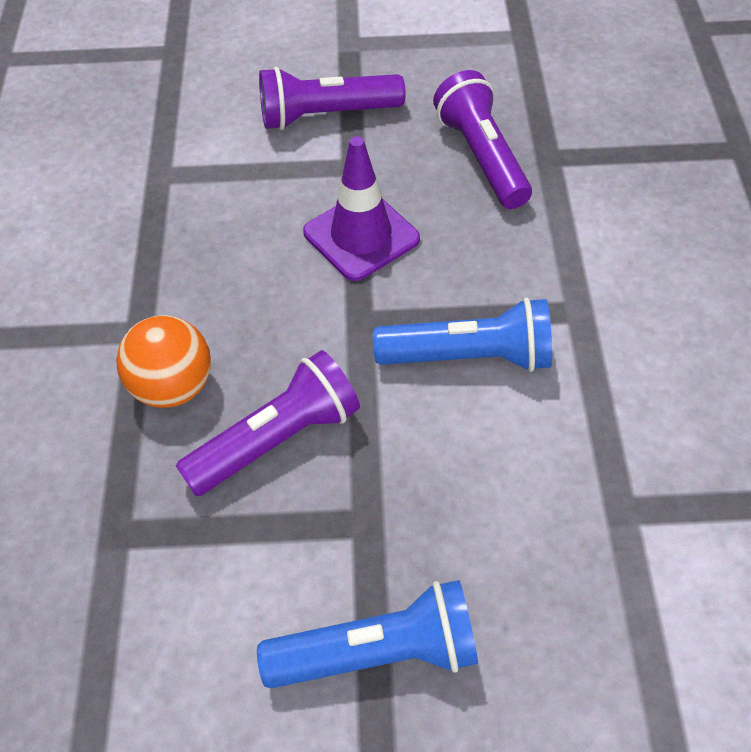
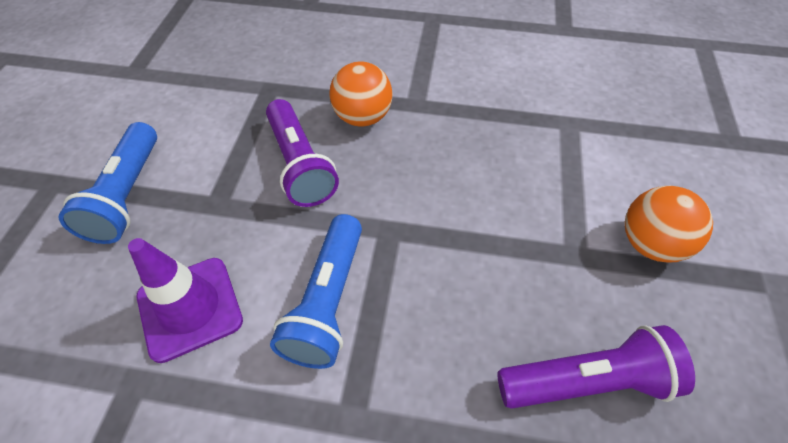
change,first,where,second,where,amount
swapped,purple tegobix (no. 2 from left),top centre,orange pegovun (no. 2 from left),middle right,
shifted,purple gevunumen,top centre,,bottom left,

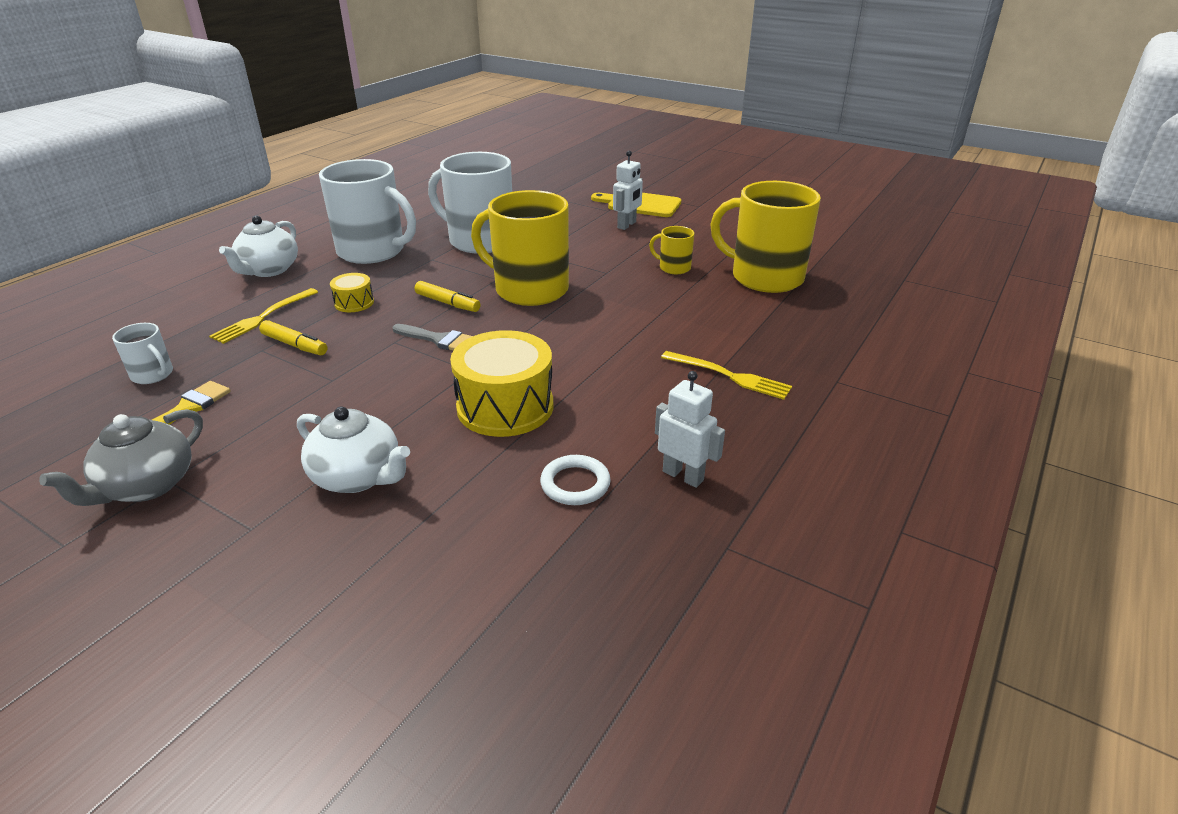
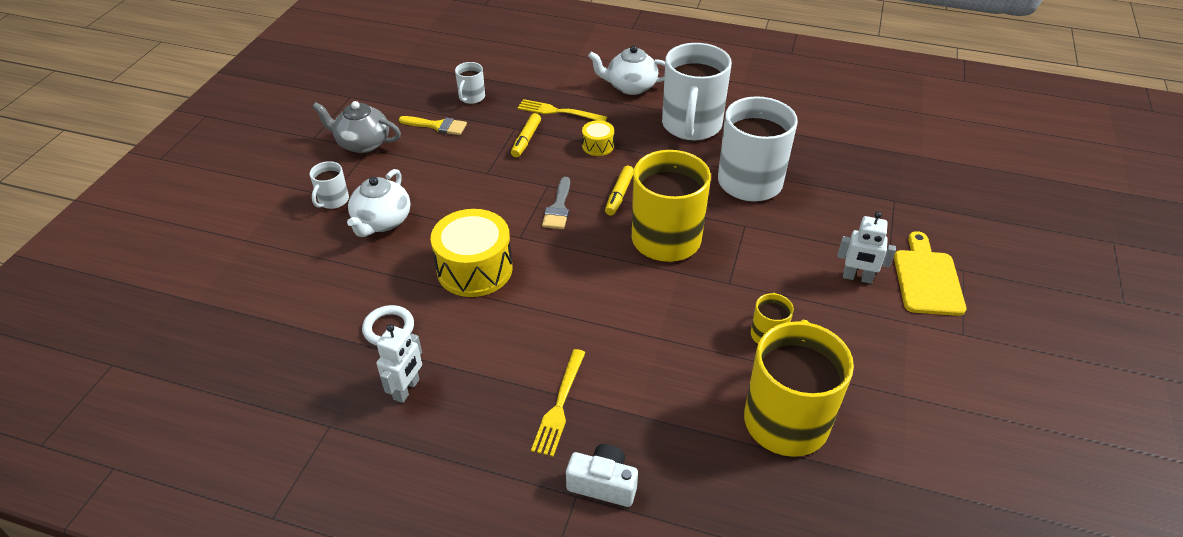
change,first,where,second,where,amount
new,,,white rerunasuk (no. 1 from left),middle left,
new,,,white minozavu,bottom centre,

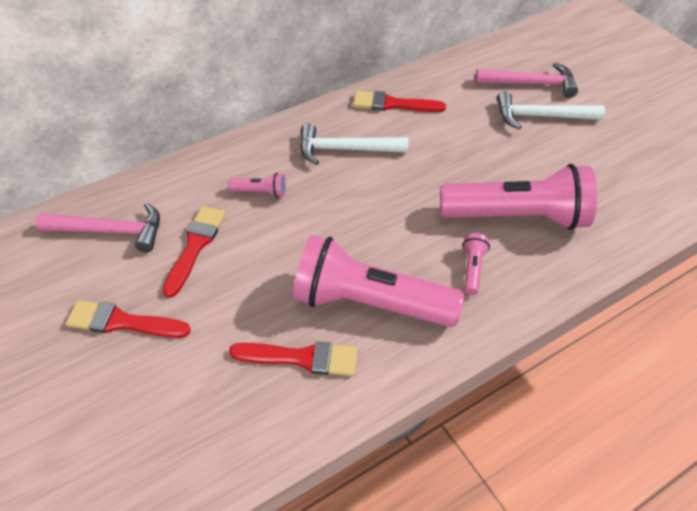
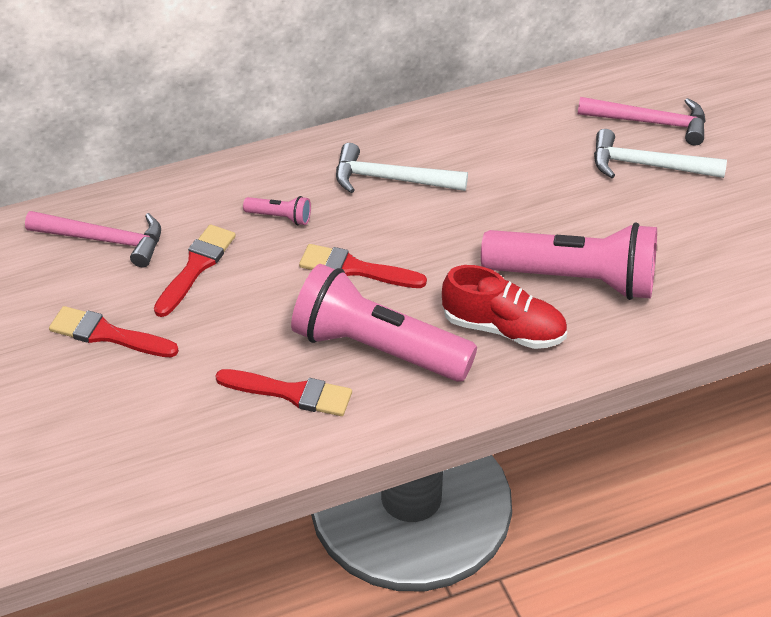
change,first,where,second,where,amount
shifted,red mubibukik (no. 4 from left),top centre,,centre,
swapped,pink tegobix (no. 3 from left),middle right,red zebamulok,centre,

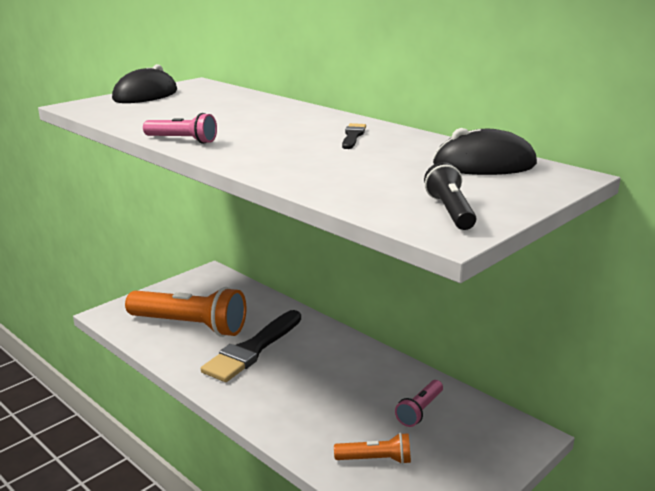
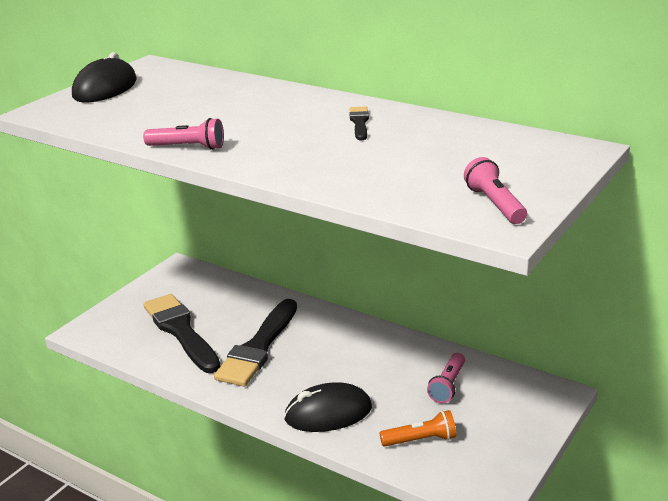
change,first,where,second,where,amount
shifted,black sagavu (no. 2 from left),top right,,bottom centre,
repainted,black tegobix,middle right,pink tegobix (no. 3 from left),middle right,
swapped,orange tegobix (no. 1 from left),middle left,black mubibukik (no. 1 from left),middle left,

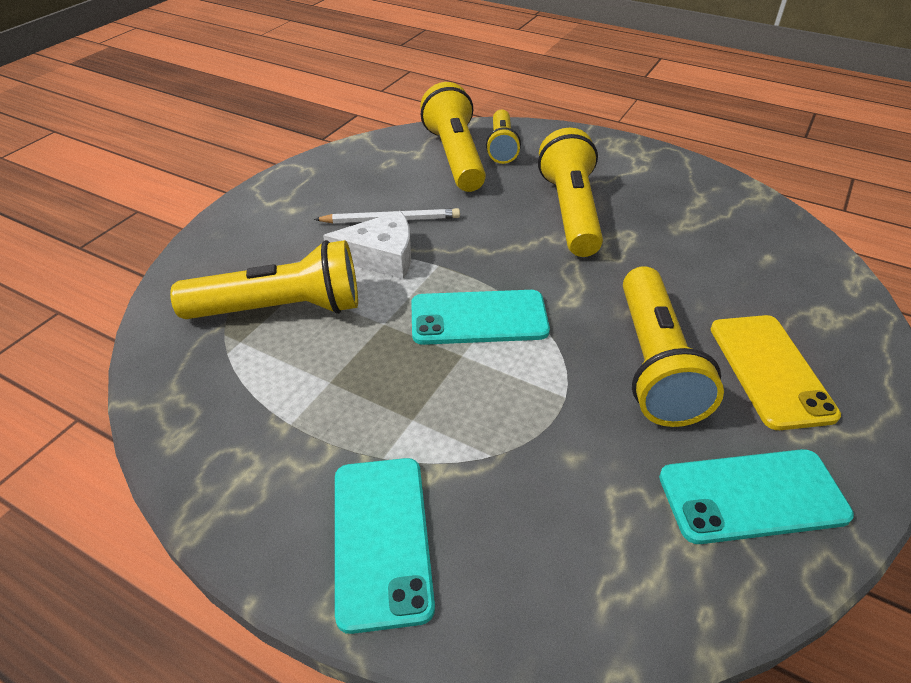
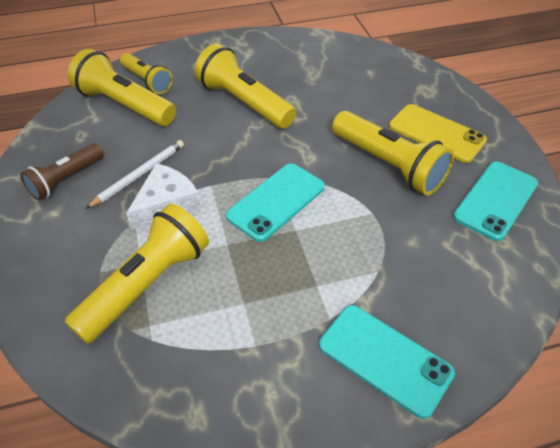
change,first,where,second,where,amount
new,,,brown tegobix,middle left,

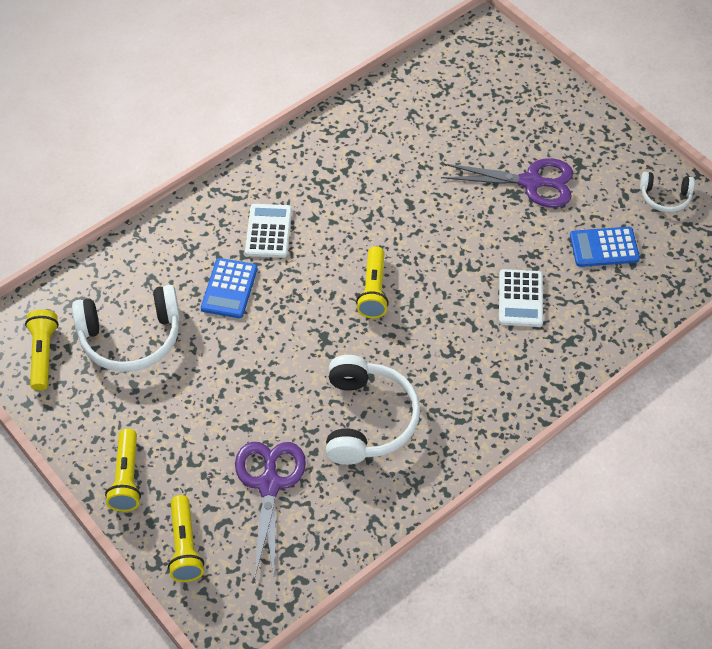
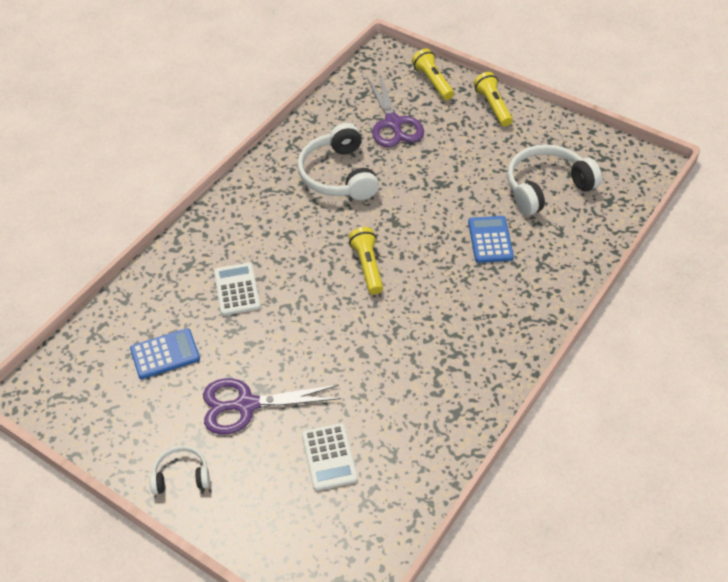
change,first,where,second,where,amount
shifted,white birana (no. 3 from left in the first image),top right,white birana (no. 1 from left),bottom left,
shifted,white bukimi (no. 1 from left in the first image),centre,white bukimi (no. 2 from left),bottom centre,
gone,yellow tegobix (no. 1 from left),middle left,,,

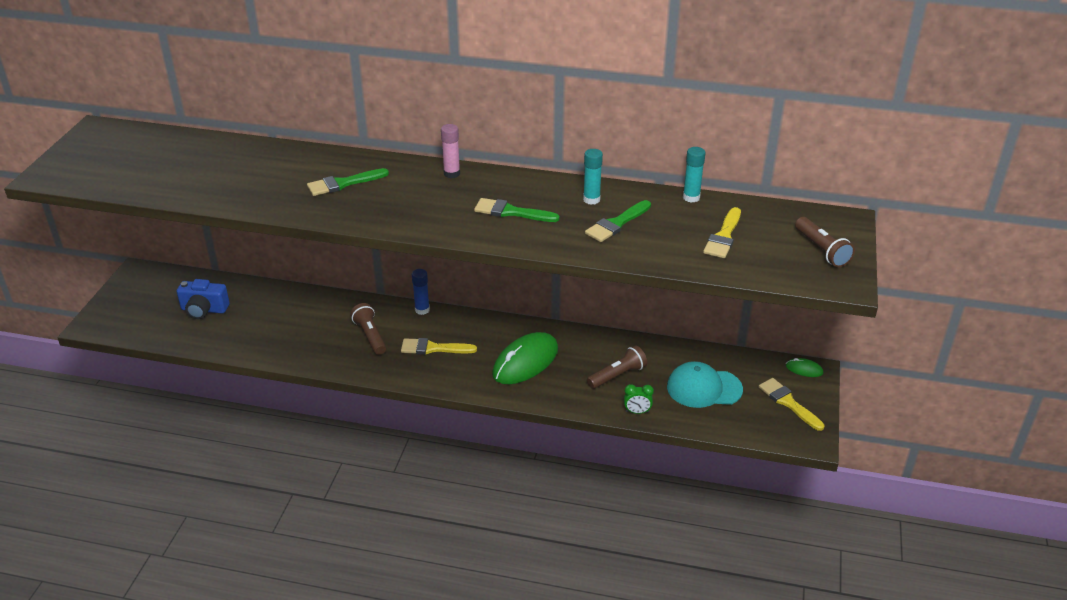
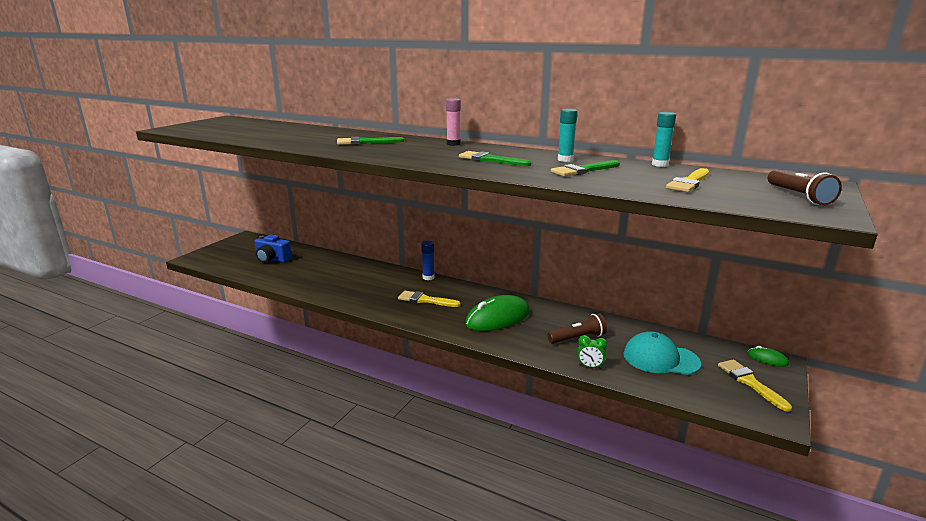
change,first,where,second,where,amount
gone,brown tegobix (no. 1 from left),centre,,,

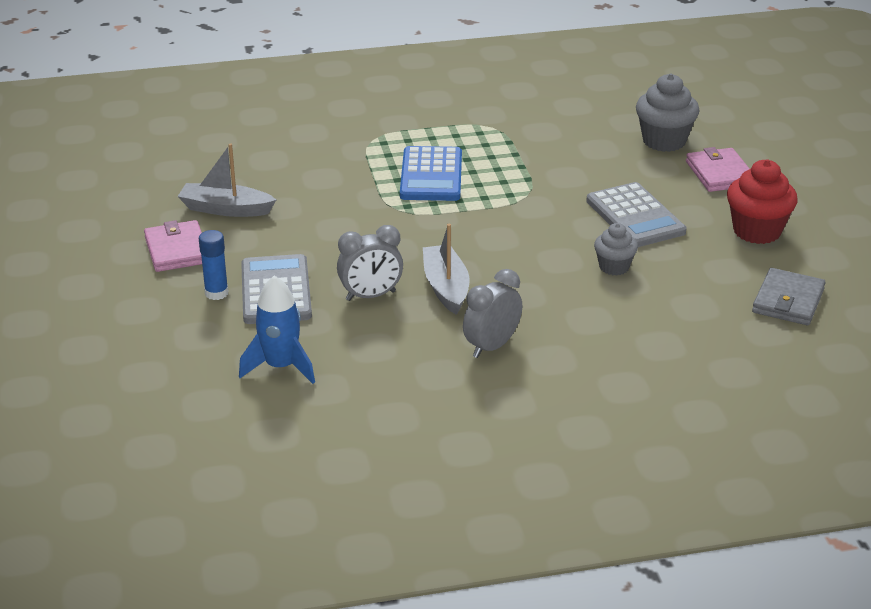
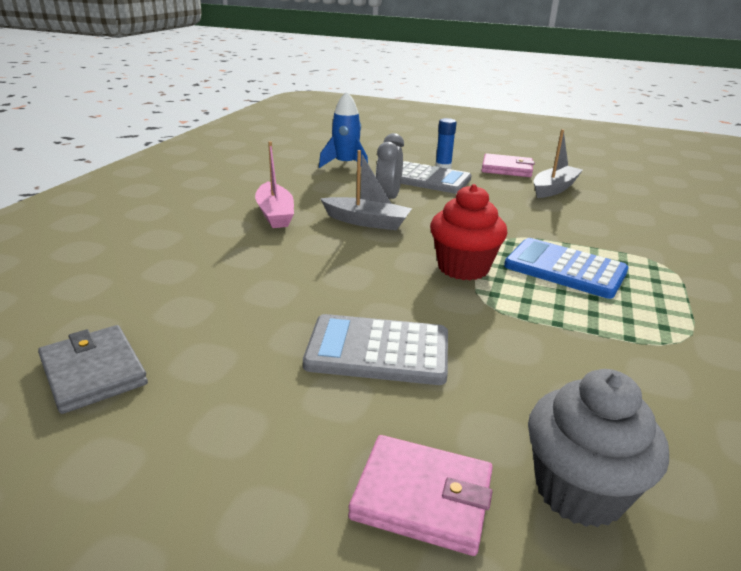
change,first,where,second,where,amount
shifted,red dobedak,top right,,centre,
gone,grey dobedak (no. 1 from left),middle right,,,
swapped,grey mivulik (no. 2 from left),centre,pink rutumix,top centre,

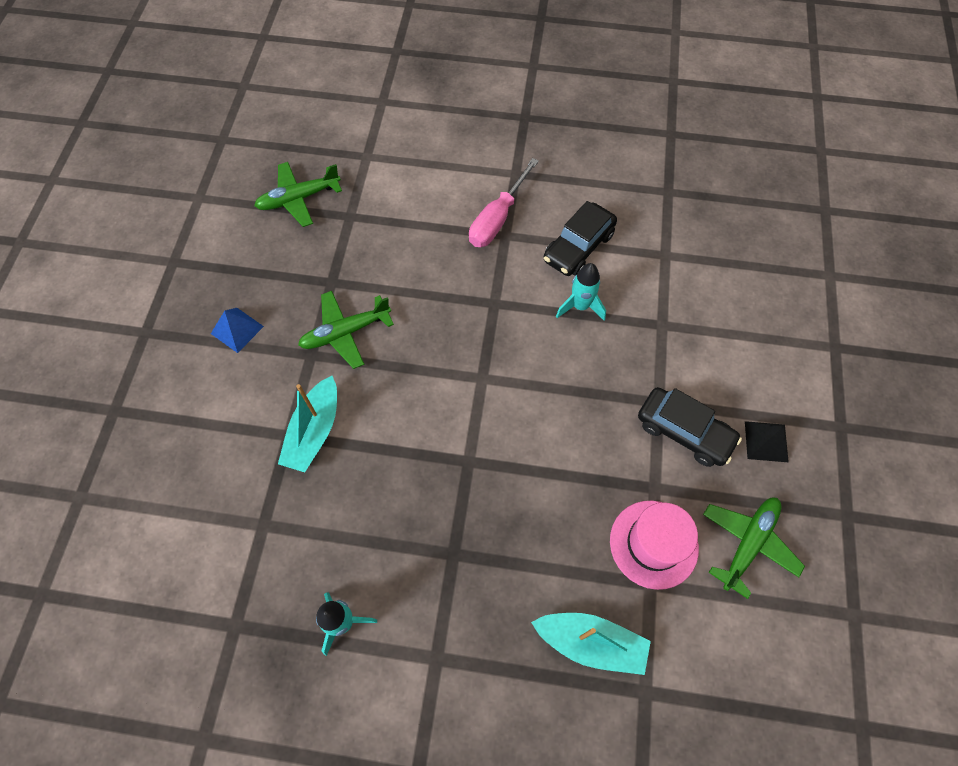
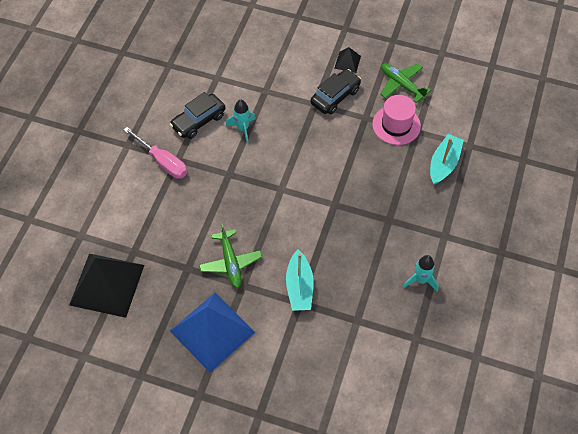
change,first,where,second,where,amount
swapped,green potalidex (no. 1 from left),top left,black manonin (no. 1 from left),middle left,
rotated,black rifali (no. 1 from left),top centre,,top centre,90 degrees clockwise
scaled,blue manonin,middle left,,bottom centre,x2.26
rotated,turquoise rutumix (no. 1 from left),middle left,,centre,60 degrees clockwise

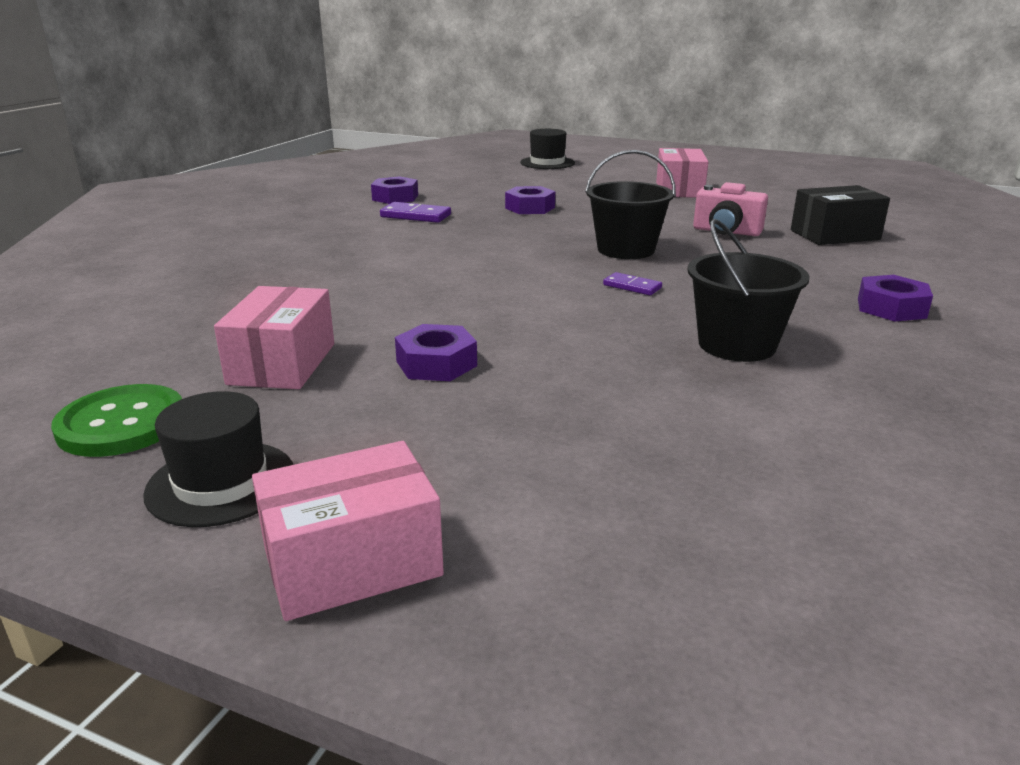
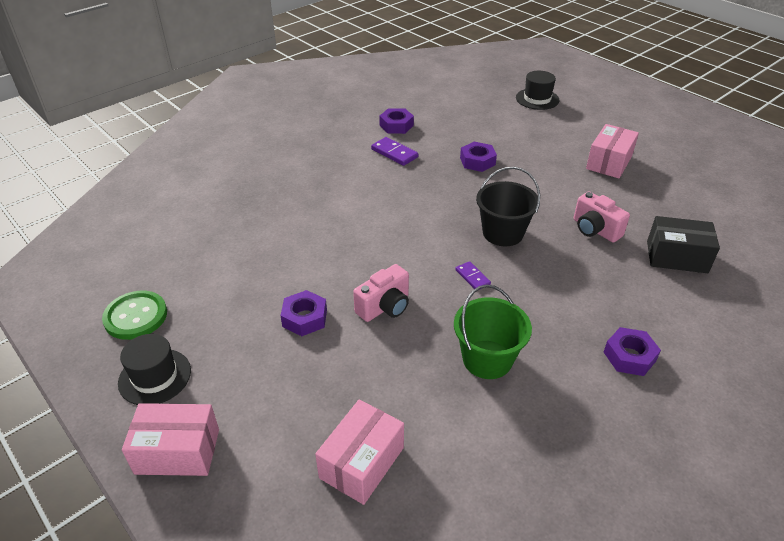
change,first,where,second,where,amount
repainted,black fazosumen (no. 2 from left),middle right,green fazosumen,centre,
shifted,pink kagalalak (no. 1 from left in the first image),middle left,pink kagalalak (no. 2 from left),bottom centre,
new,,,pink minozavu (no. 1 from left),centre,

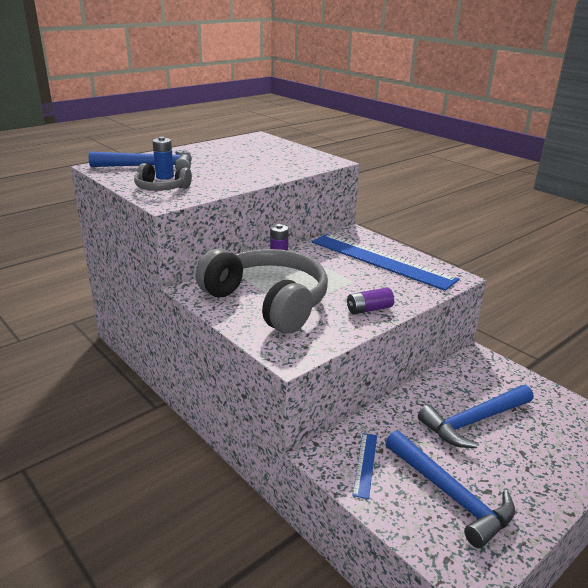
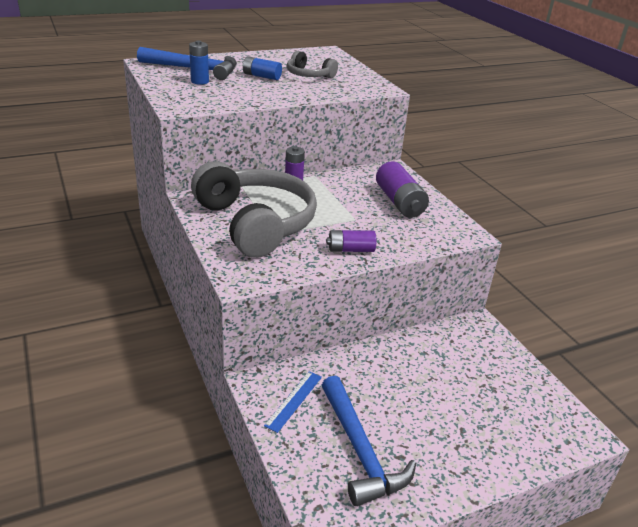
change,first,where,second,where,amount
shifted,grey birana (no. 1 from left in the first image),top left,grey birana (no. 2 from left),top centre,
swapped,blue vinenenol (no. 2 from left),centre,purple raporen (no. 3 from left),centre,
gone,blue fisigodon (no. 3 from left),bottom right,,,
new,,,blue raporen (no. 2 from left),top centre,

